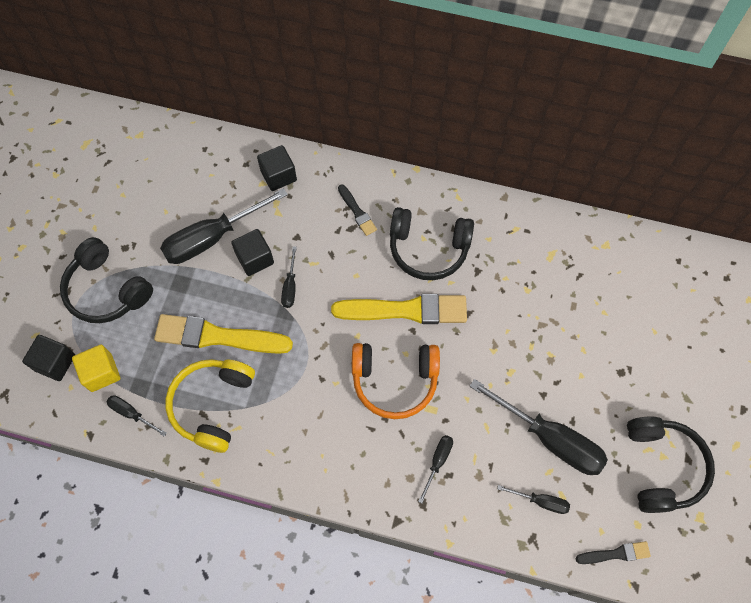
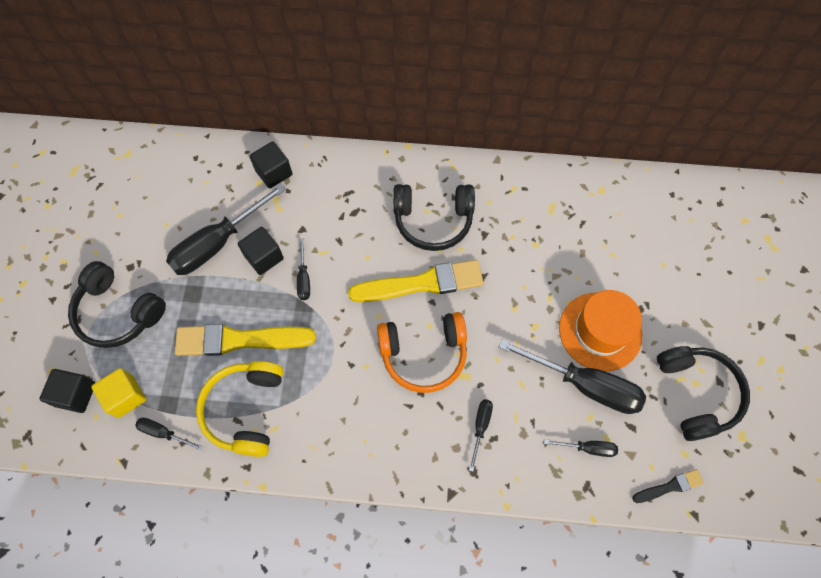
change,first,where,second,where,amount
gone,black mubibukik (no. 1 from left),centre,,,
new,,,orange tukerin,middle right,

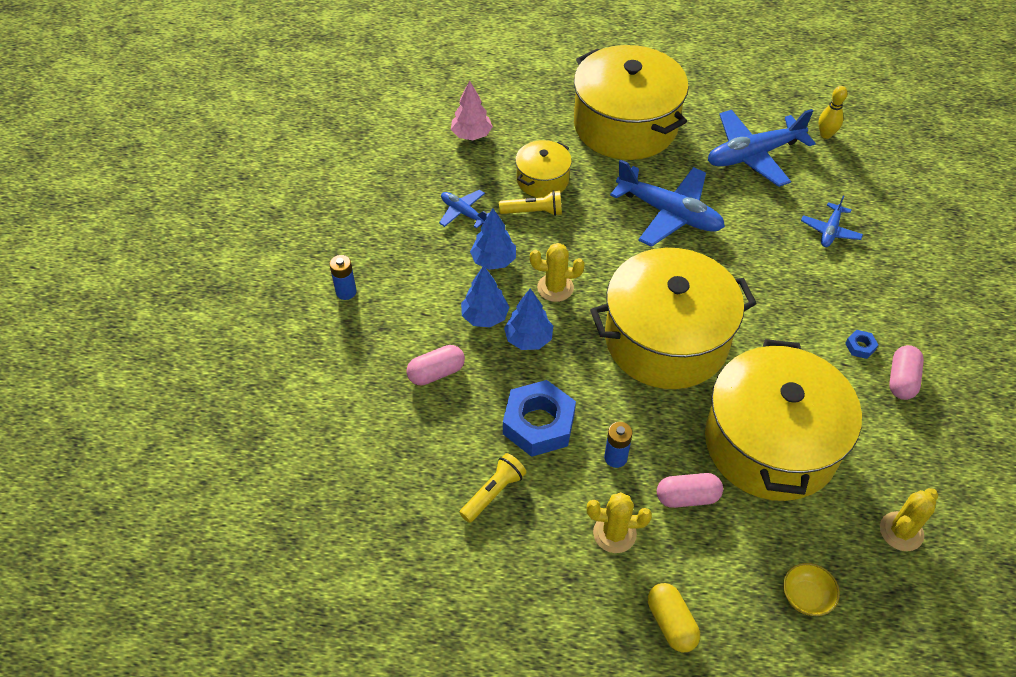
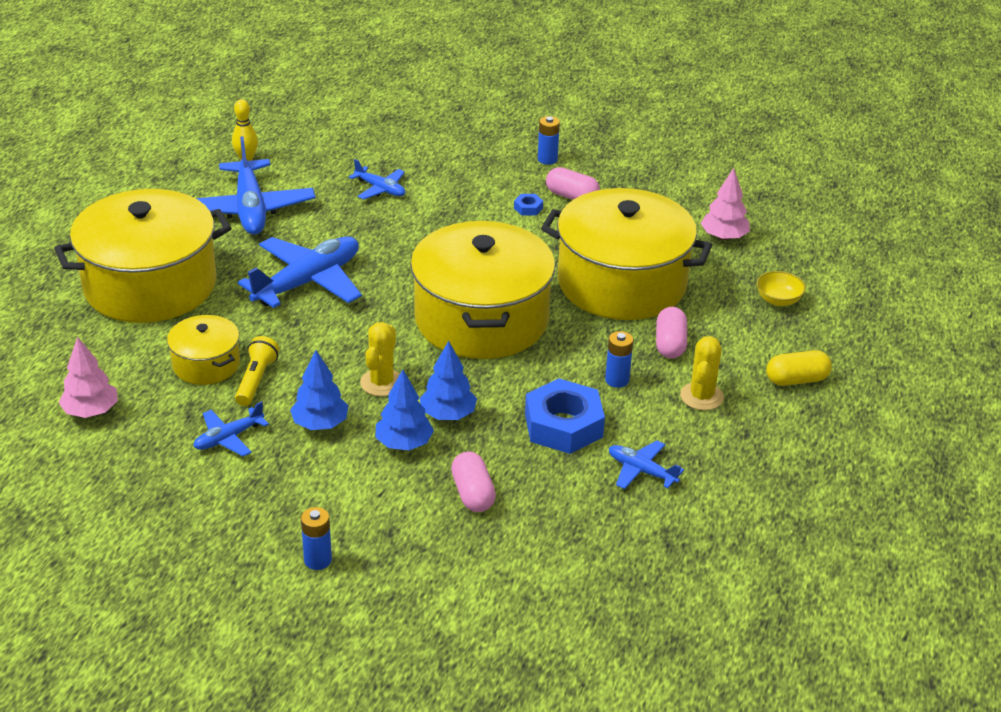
change,first,where,second,where,amount
swapped,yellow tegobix (no. 1 from left),bottom centre,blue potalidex (no. 5 from left),centre,
swapped,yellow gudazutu (no. 3 from left),bottom right,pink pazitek (no. 2 from left),top right,
new,,,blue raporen (no. 2 from left),top centre,

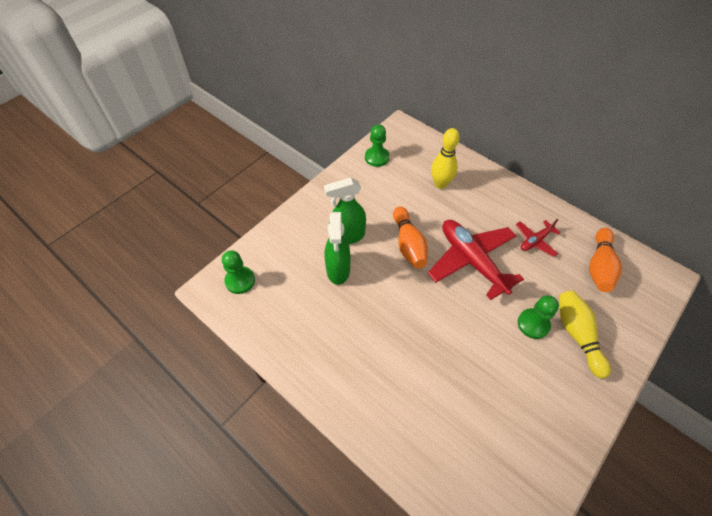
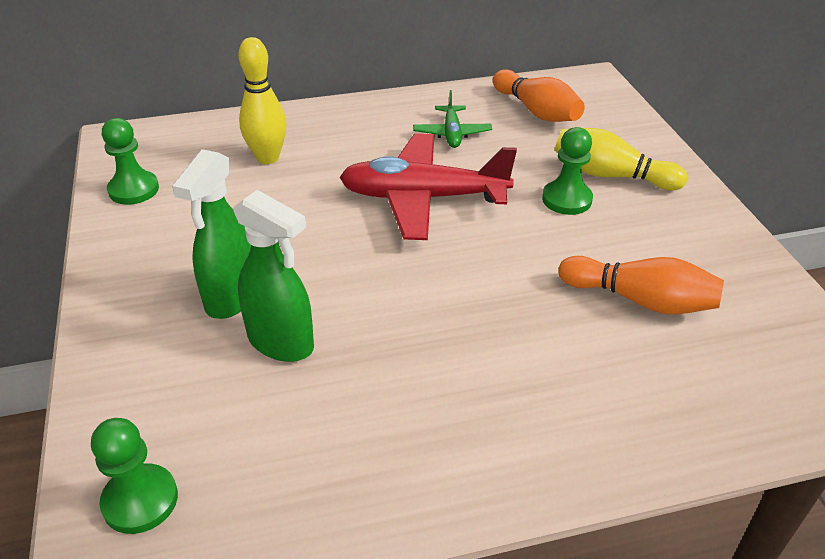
change,first,where,second,where,amount
shifted,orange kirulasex (no. 1 from left in the first image),centre,orange kirulasex (no. 2 from left),middle right,
repainted,red potalidex (no. 2 from left),middle right,green potalidex,top centre,

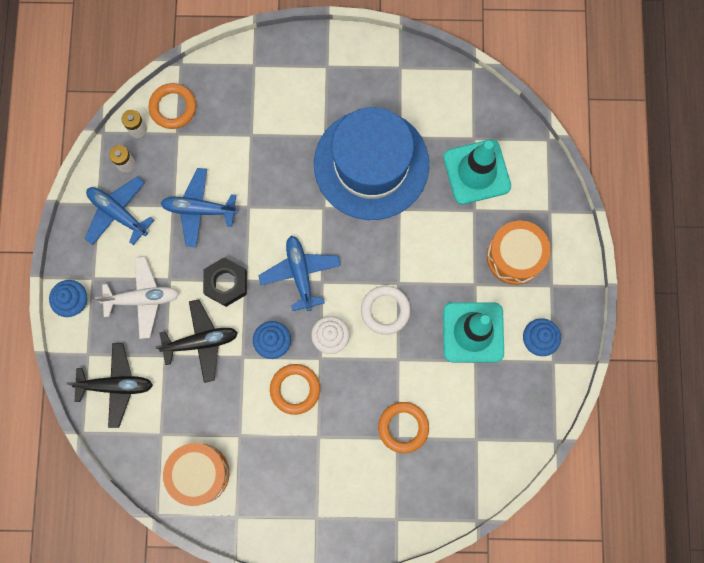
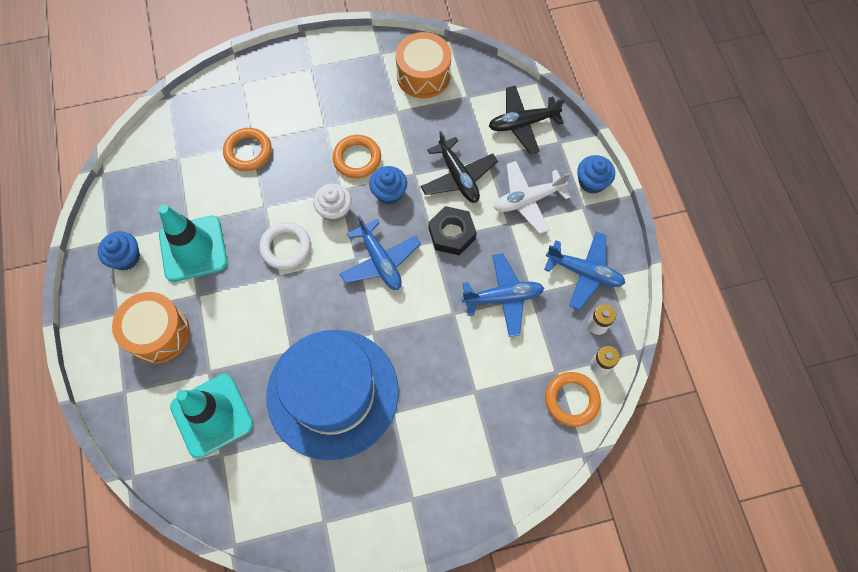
change,first,where,second,where,amount
rotated,black potalidex (no. 2 from left in the first image),middle left,black potalidex (no. 1 from left),top centre,90 degrees counterclockwise

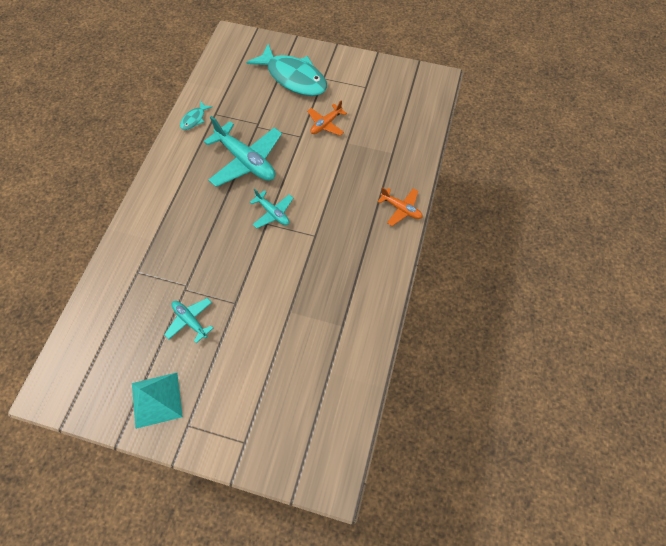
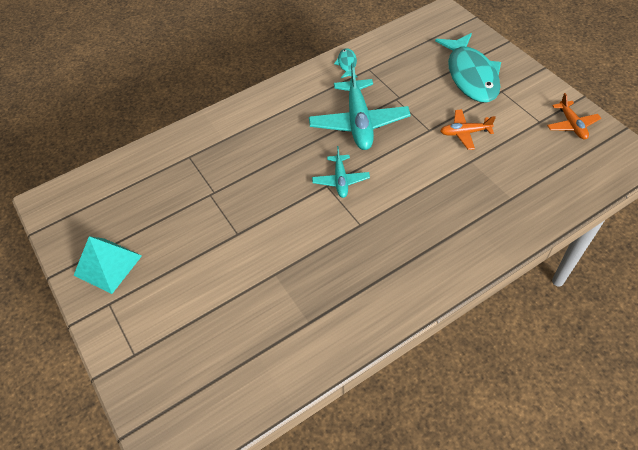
change,first,where,second,where,amount
rotated,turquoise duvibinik (no. 1 from left),top left,,top centre,105 degrees clockwise
shifted,orange potalidex (no. 2 from left),centre,,top right,
gone,turquoise potalidex (no. 1 from left),middle left,,,

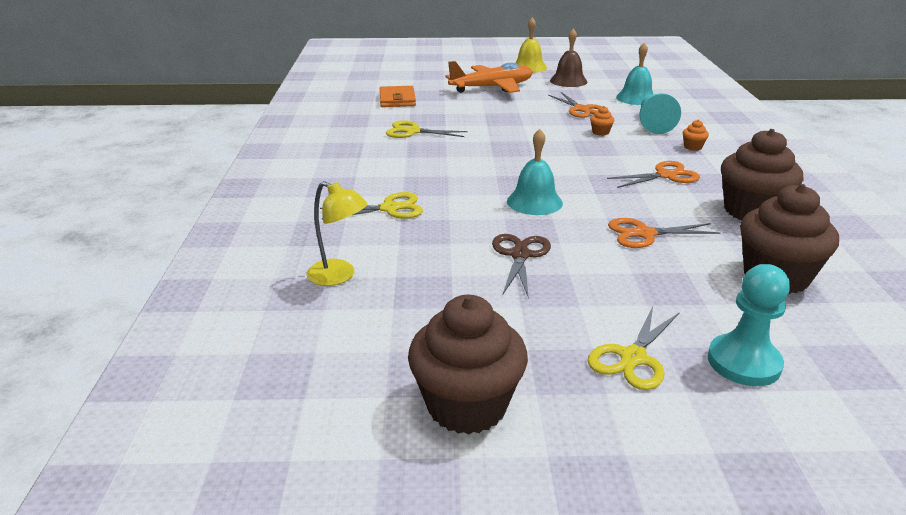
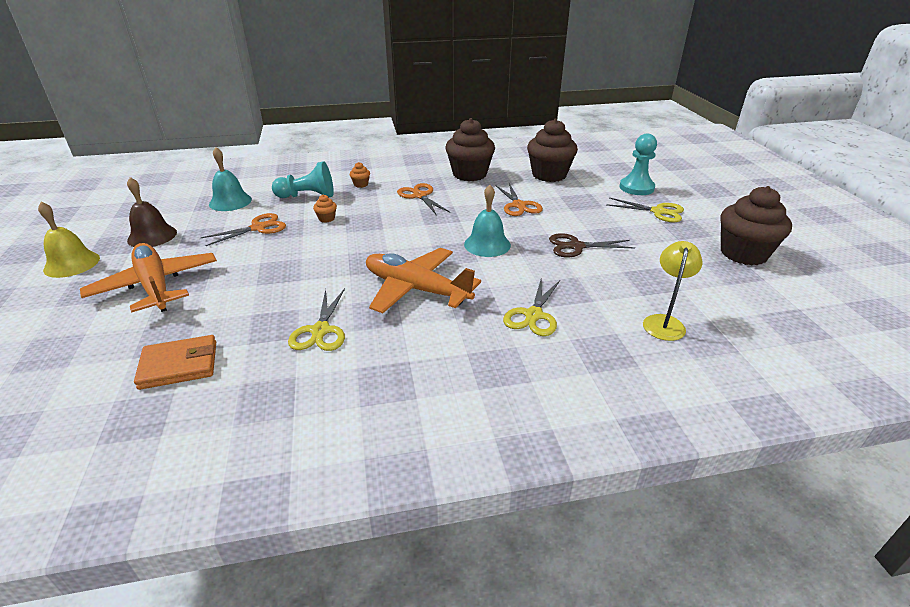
change,first,where,second,where,amount
rotated,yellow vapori (no. 1 from left in the first image),centre,yellow vapori (no. 2 from left),centre,135 degrees counterclockwise
new,,,orange potalidex (no. 2 from left),centre,

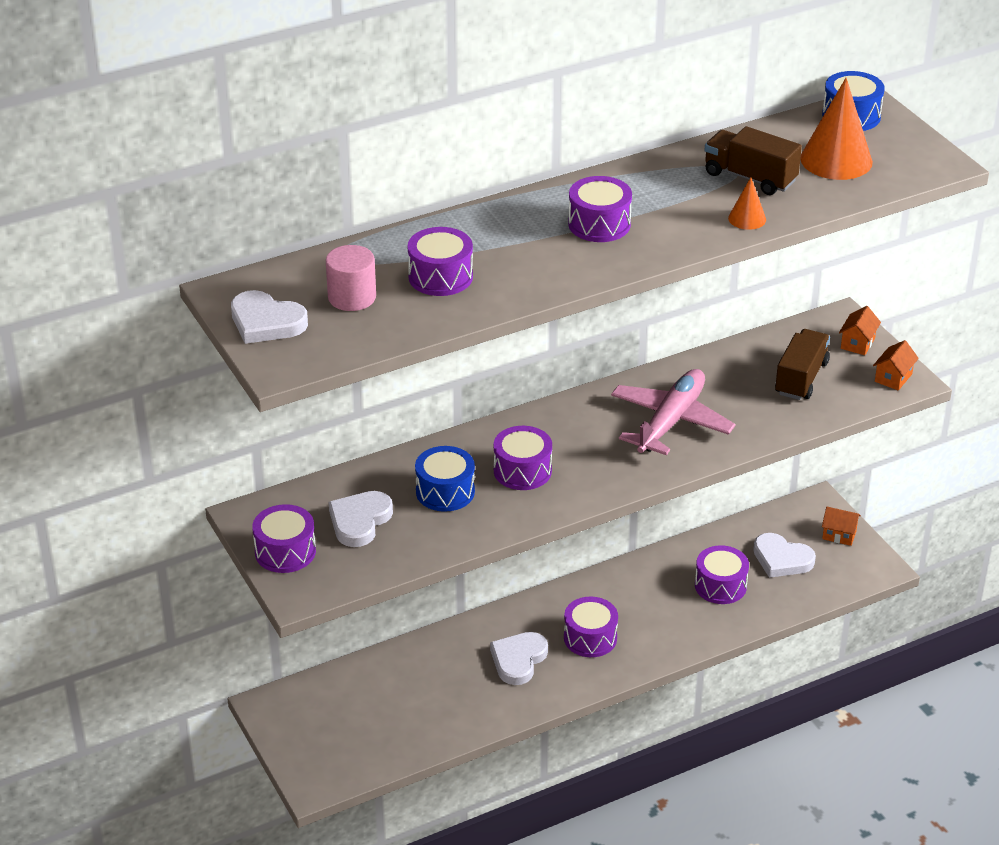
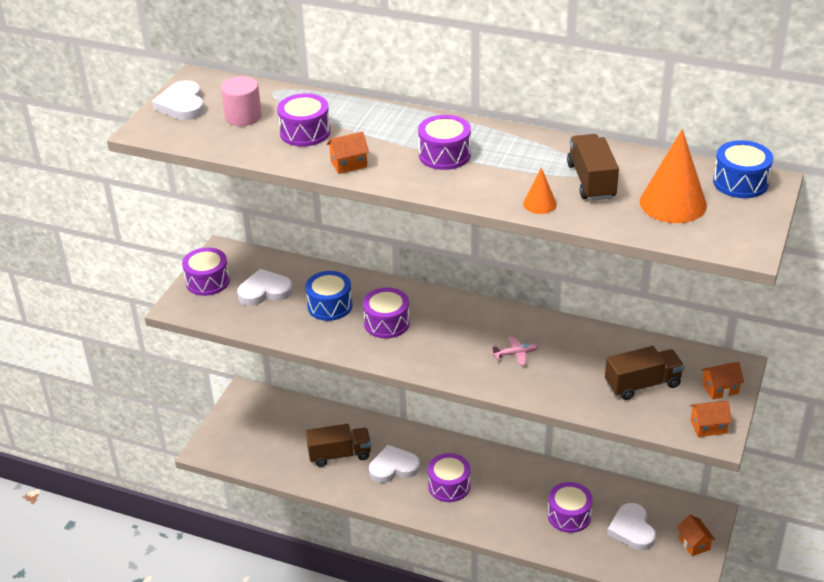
change,first,where,second,where,amount
scaled,pink potalidex,middle right,,centre,x0.40
new,,,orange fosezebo (no. 1 from left),top centre,
new,,,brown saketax (no. 1 from left),bottom centre,

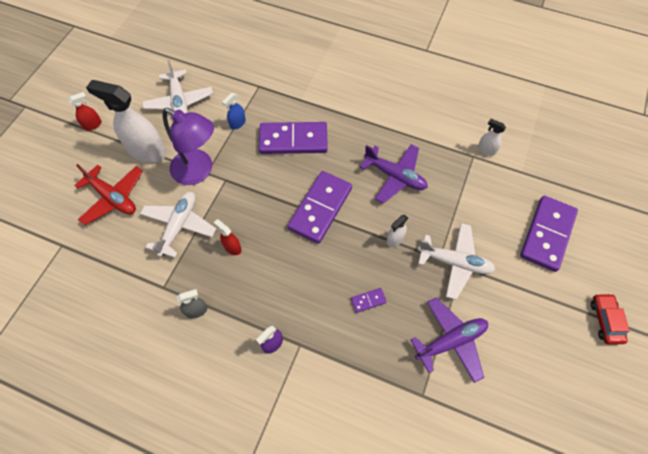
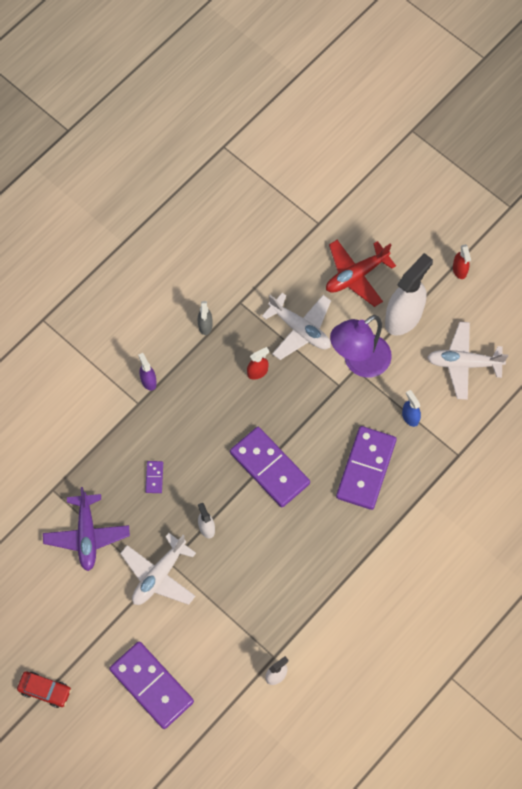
change,first,where,second,where,amount
gone,purple potalidex (no. 1 from left),centre,,,

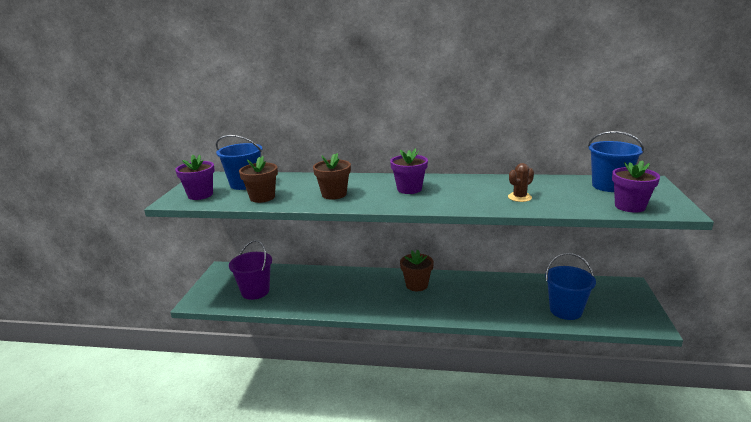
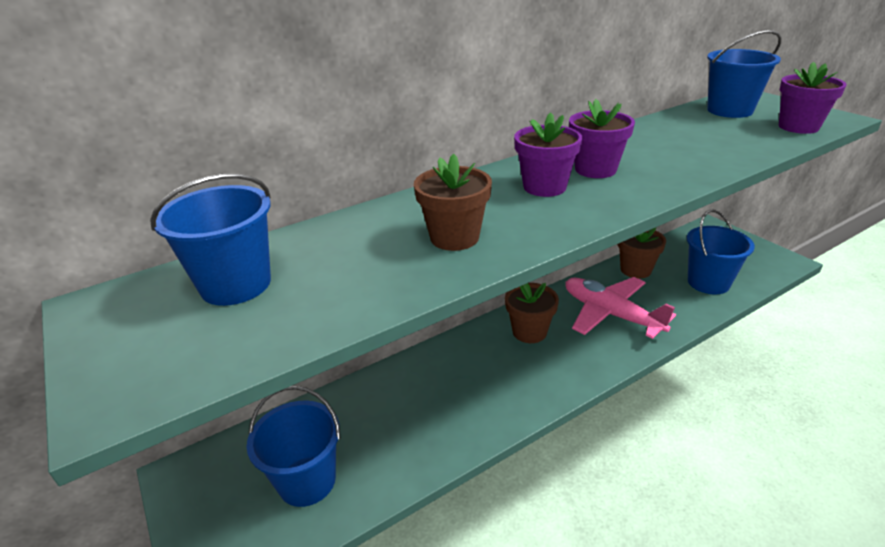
change,first,where,second,where,amount
shifted,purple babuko (no. 1 from left in the first image),middle left,purple babuko (no. 2 from left),top right,
shifted,brown babuko (no. 1 from left in the first image),centre,brown babuko (no. 3 from left),middle right,
gone,brown gudazutu,middle right,,,
repainted,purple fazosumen,middle left,blue fazosumen (no. 2 from left),bottom left,
new,,,pink potalidex,middle right,

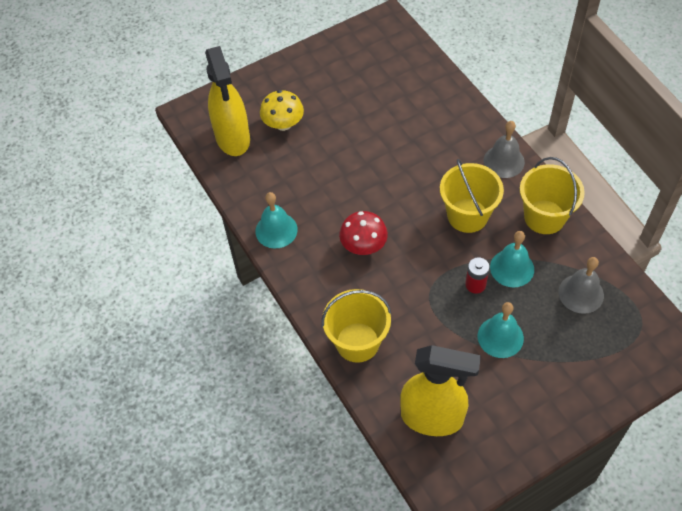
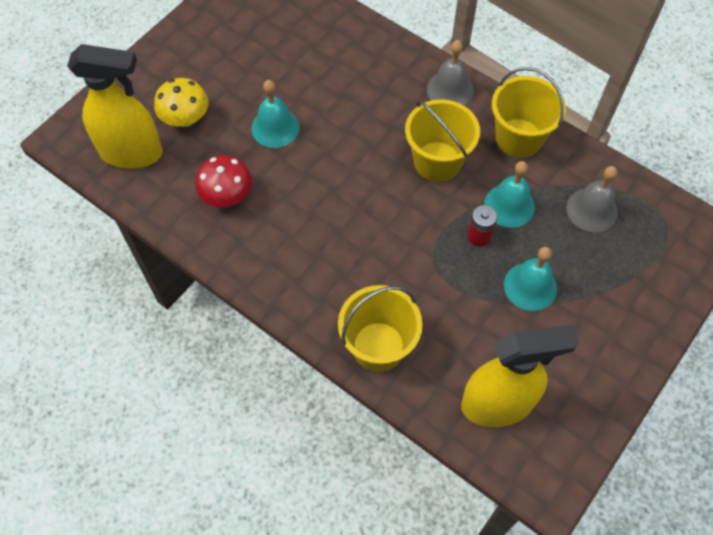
change,first,where,second,where,amount
rotated,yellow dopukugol (no. 1 from left),top left,,top left,45 degrees counterclockwise
shifted,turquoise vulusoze (no. 1 from left),centre,,top centre,
shifted,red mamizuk,centre,,middle left,

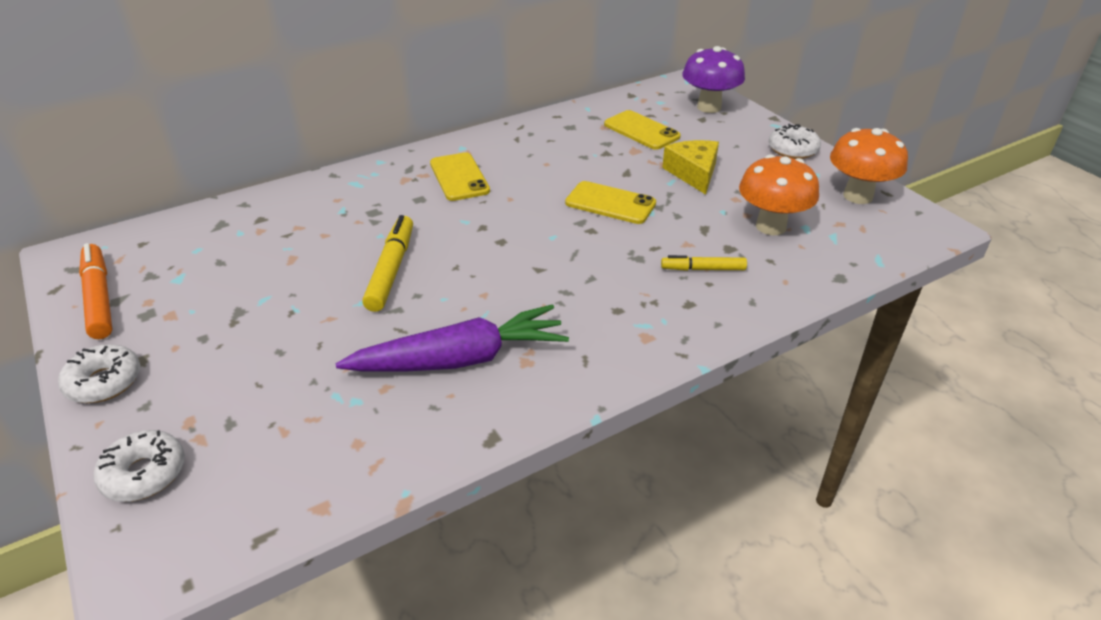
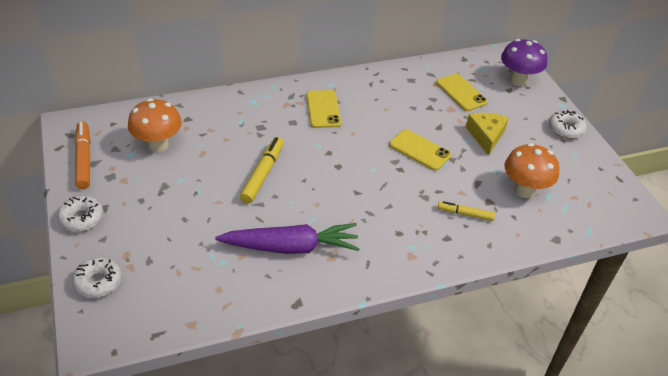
change,first,where,second,where,amount
shifted,orange mamizuk (no. 2 from left in the first image),top right,orange mamizuk (no. 1 from left),top left,

